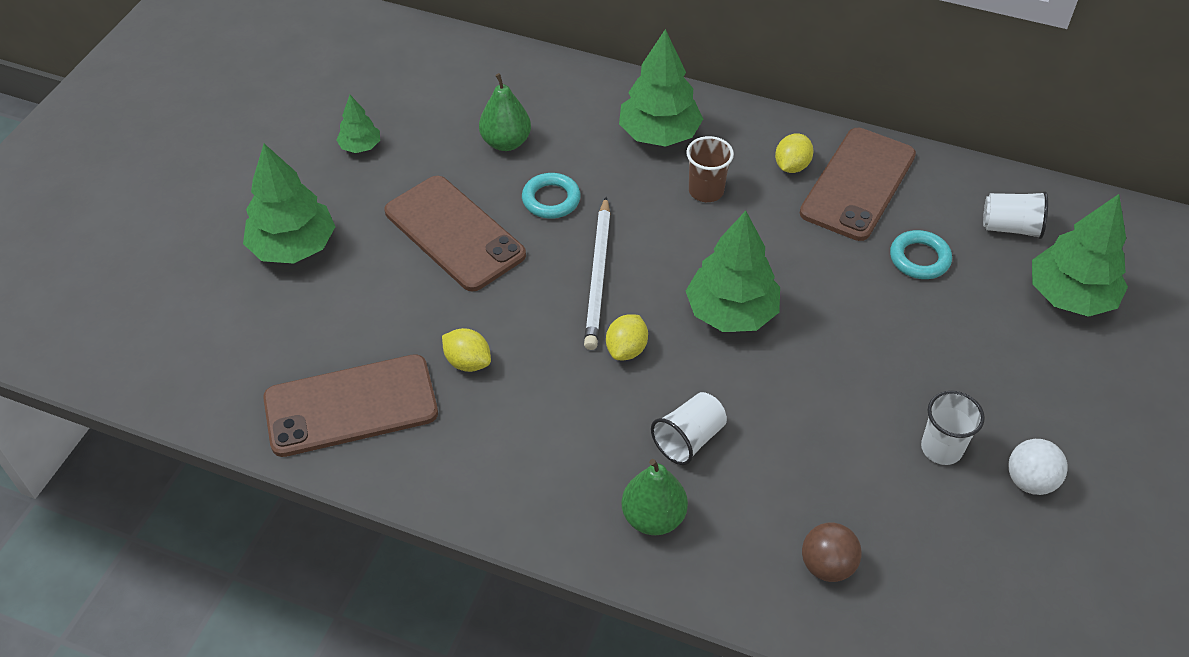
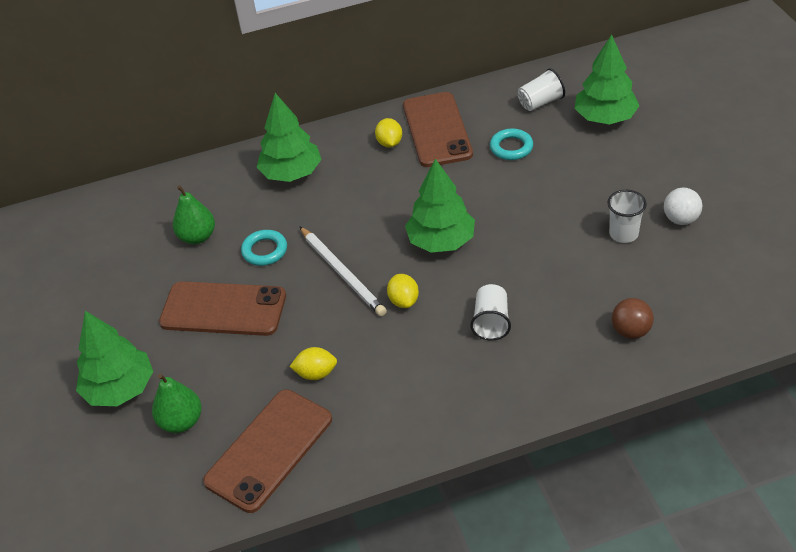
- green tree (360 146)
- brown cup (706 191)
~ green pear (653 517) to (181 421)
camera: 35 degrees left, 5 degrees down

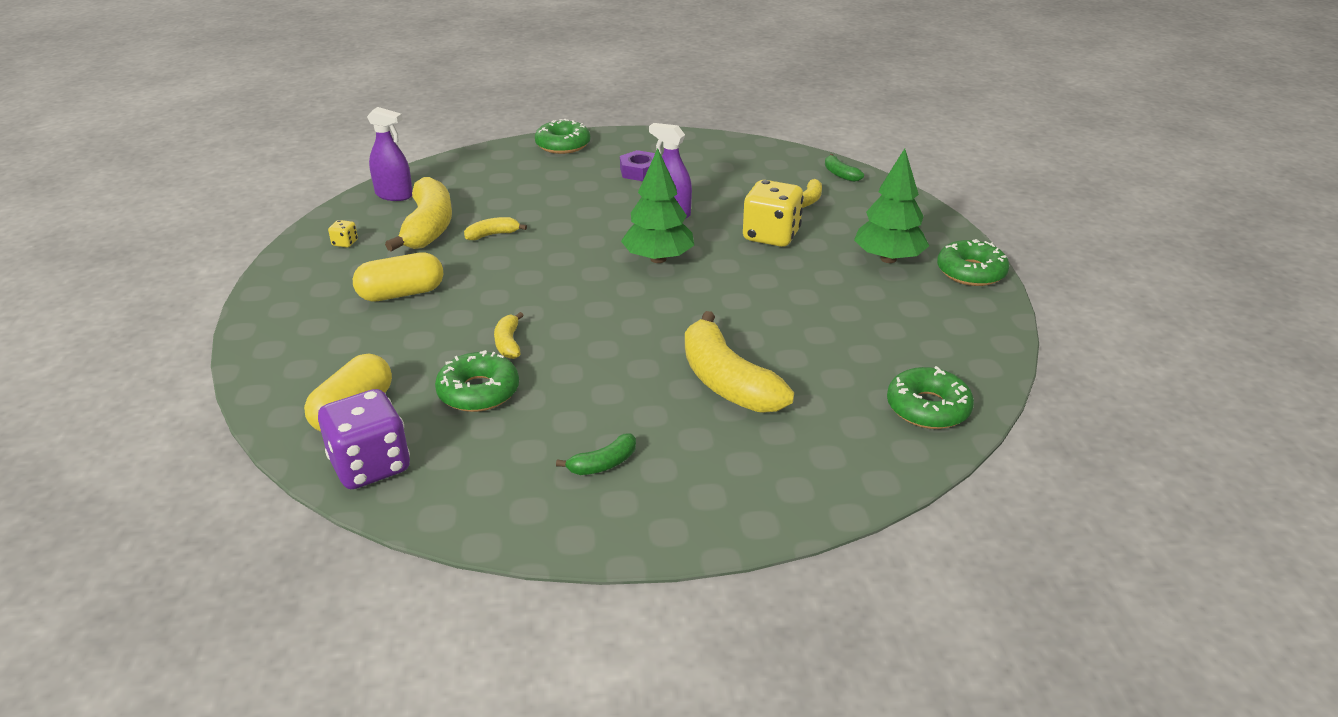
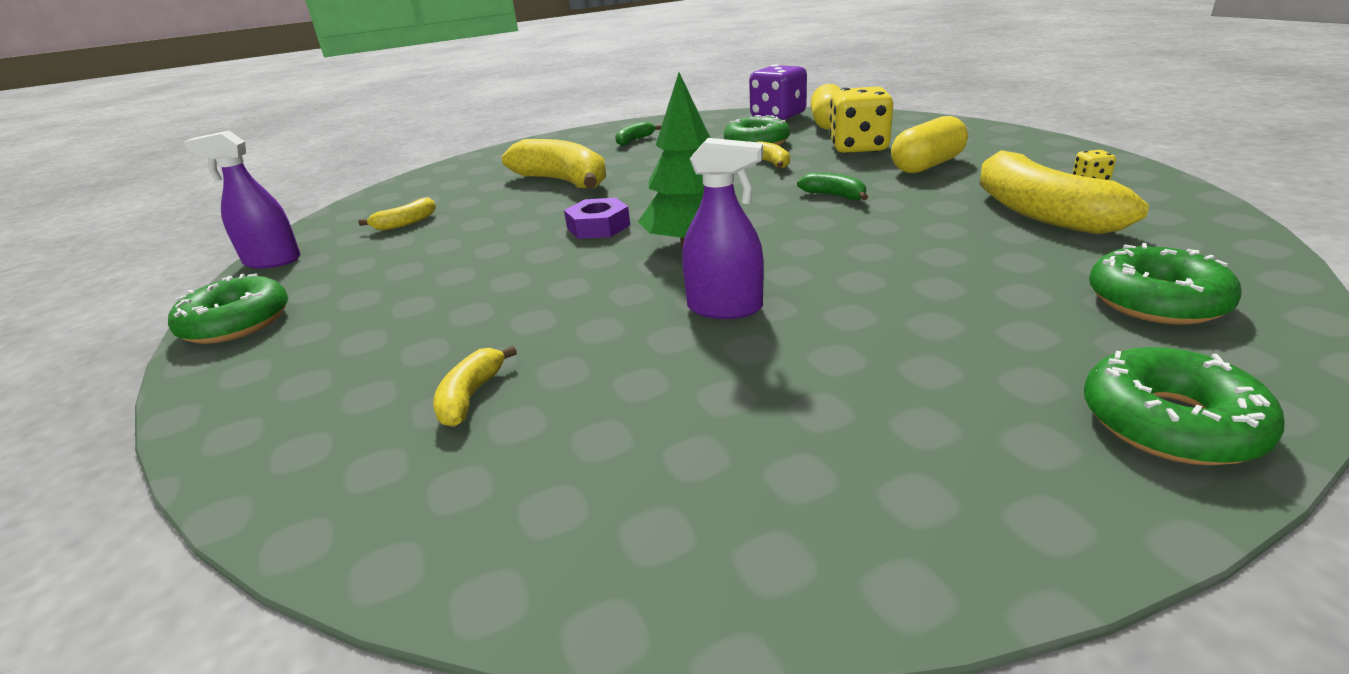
~ purple spray bottle (394 195) to (272 261)
- green tree (888 259)
~ purple nut (640 171) to (598 227)
~ green banana (840 174) to (834 196)
~ yellow dice (771 236) to (858 147)
~ yellow banana (493 235) to (405 223)
~ green donut (928 408) to (1156 301)
camera: 165 degrees right, 5 degrees down

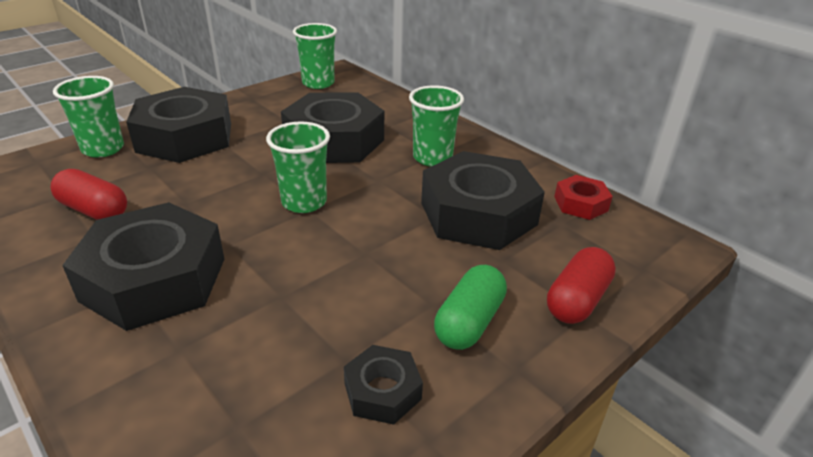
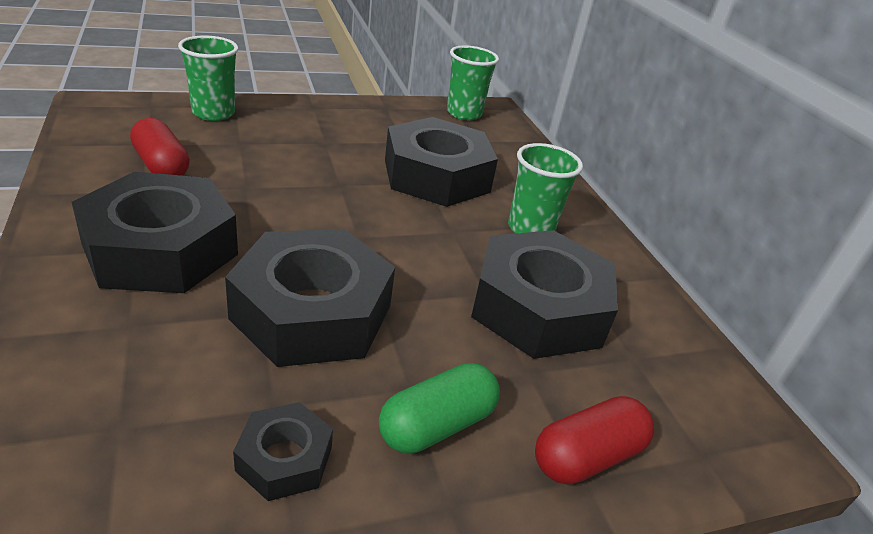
~ black nut (185 137) to (312 312)
- green cup (304 202)
- red nut (580 204)
camera: 20 degrees right, 0 degrees up

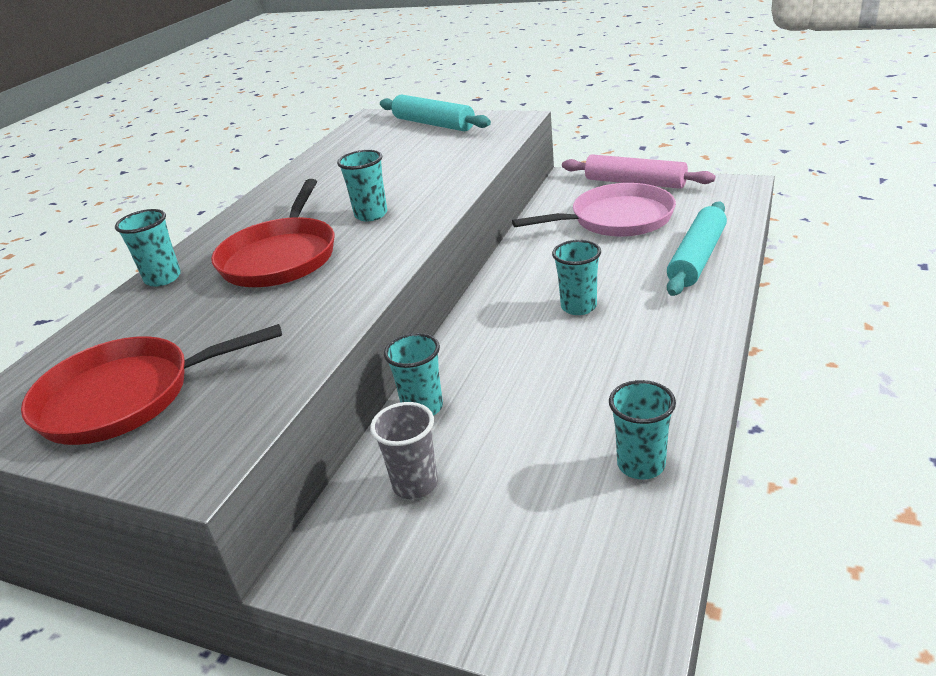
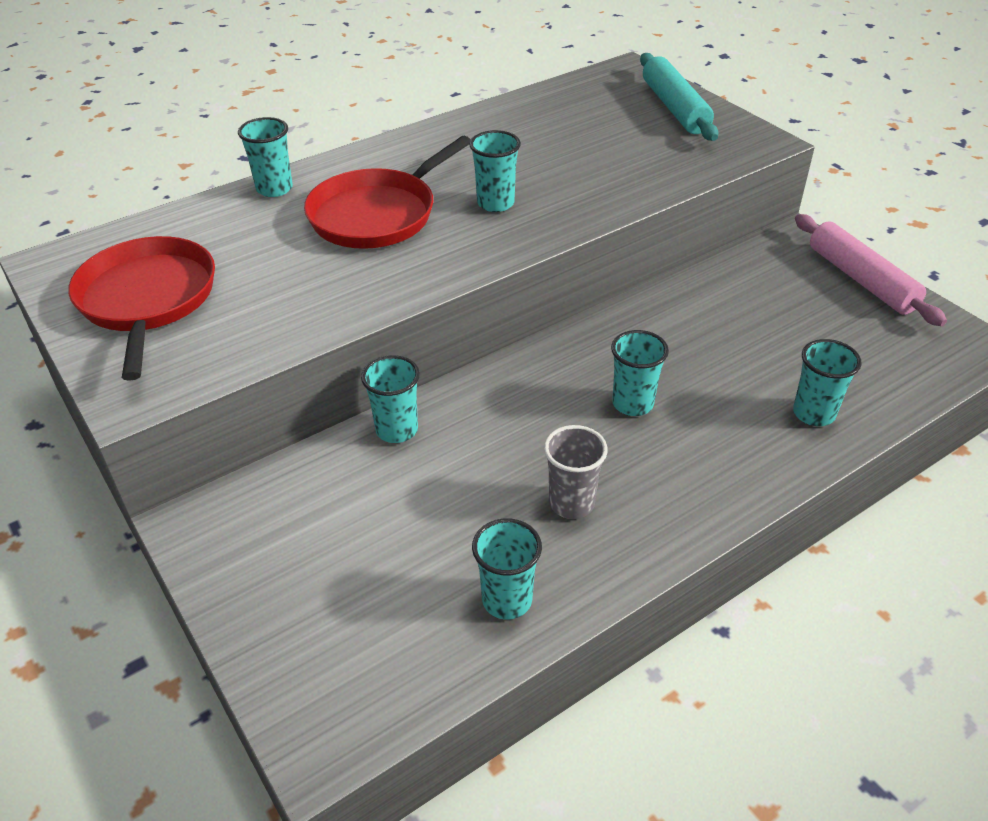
- pink pan (617 219)
~ turquoise rolling pin (696 258) to turquoise cup (813 413)
~ red pan (124 397) = (147 299) 60 degrees clockwise
~ grey cup (415 484) to (571 503)
camera: 30 degrees right, 10 degrees up

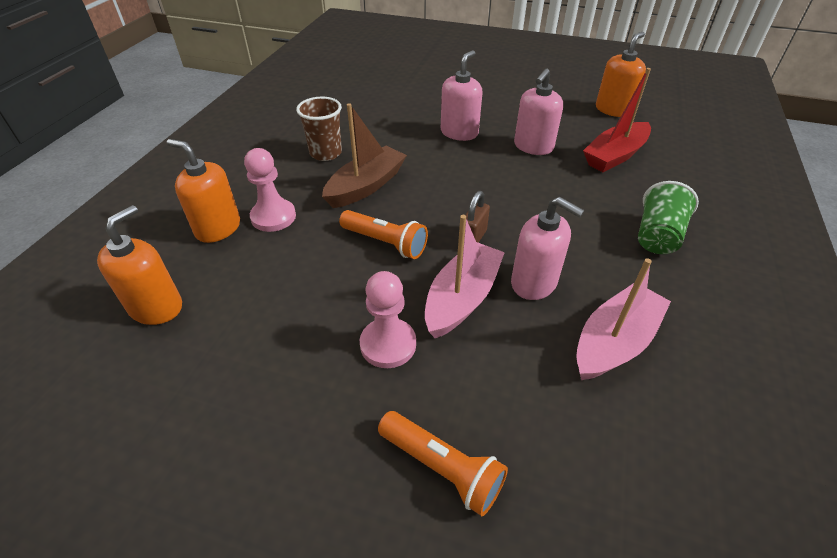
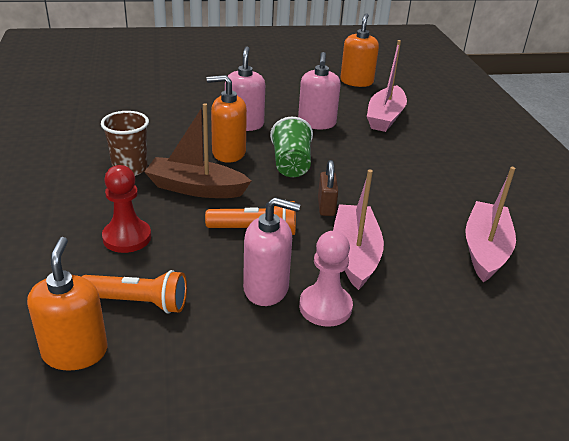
~ red boat (615 156) to pink boat (385 117)
~ brown boat (365 186) = (196 188) 90 degrees counterclockwise
~ orange soap dispenser (218 228) to (228 153)
~ pink pawn (273 217) to red pawn (127 237)
~ green cup (657 236) to (291 164)
~ pink soap dispenser (534 283) to (266 288)
~ orange flashlight (442 468) to (138 302)
camera: 30 degrees left, 10 degrees down

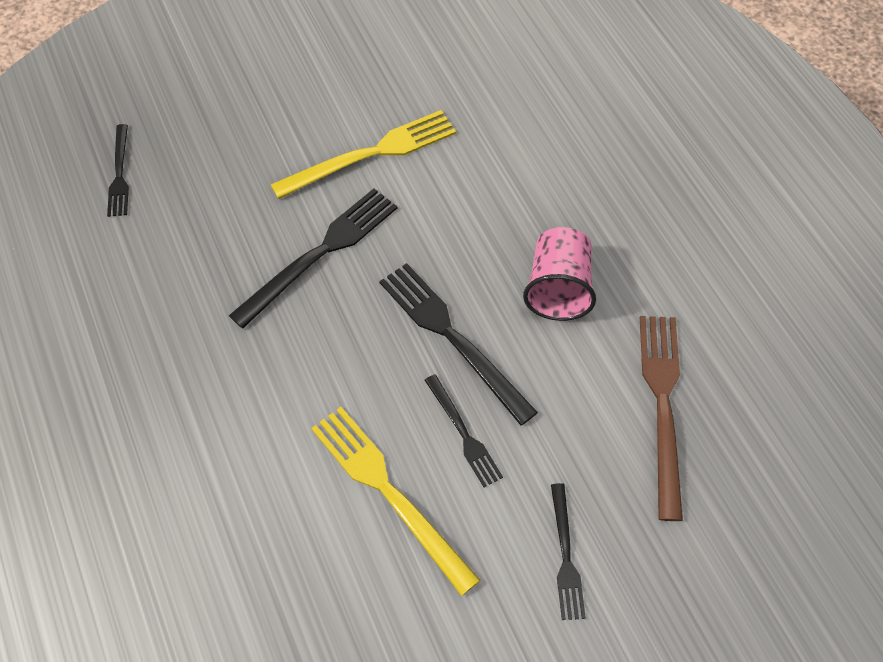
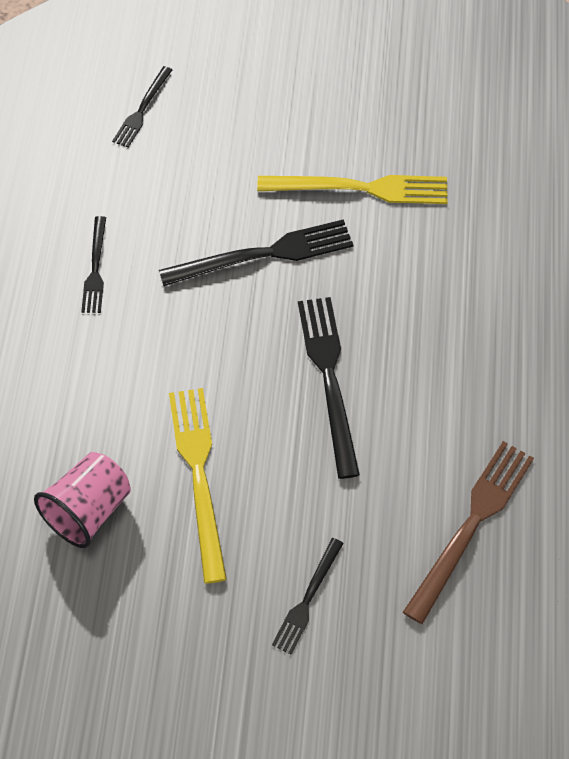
~ pink cup (558 289) to (88 510)
~ black fork (463 433) to (95 268)
camera: 30 degrees right, 0 degrees up

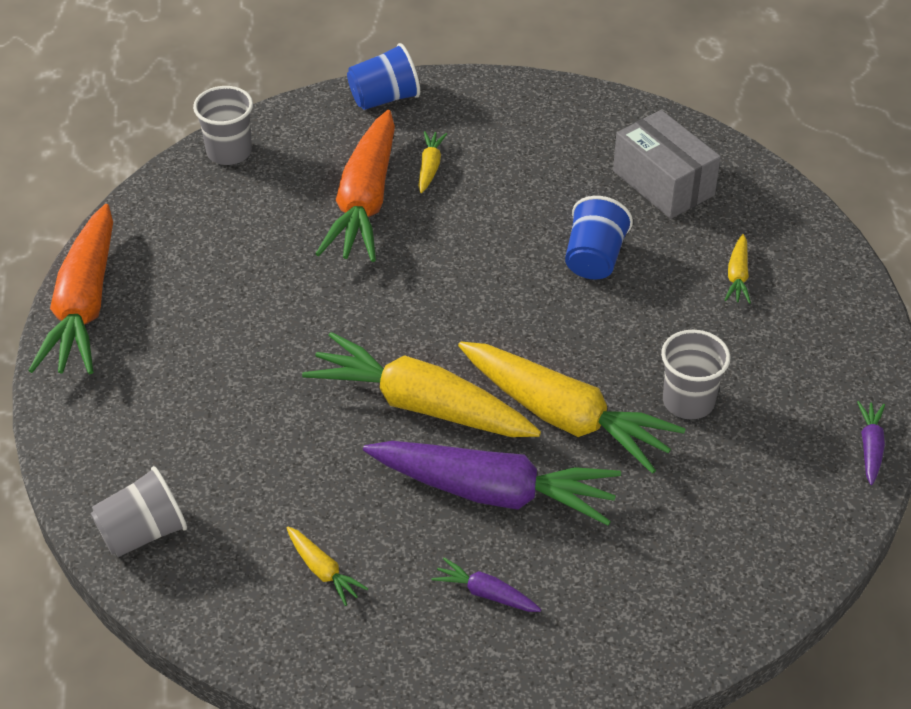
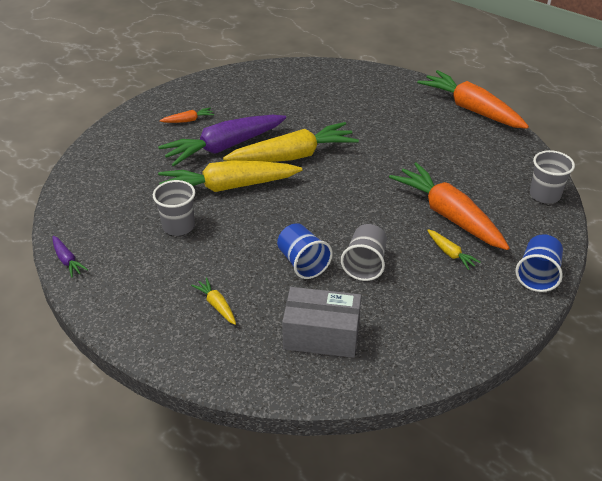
~ grey cup (143 533) to (365 264)
- yellow carrot (323 571)
~ purple carrot (485 593) to orange carrot (188 120)
camera: 135 degrees right, 5 degrees down

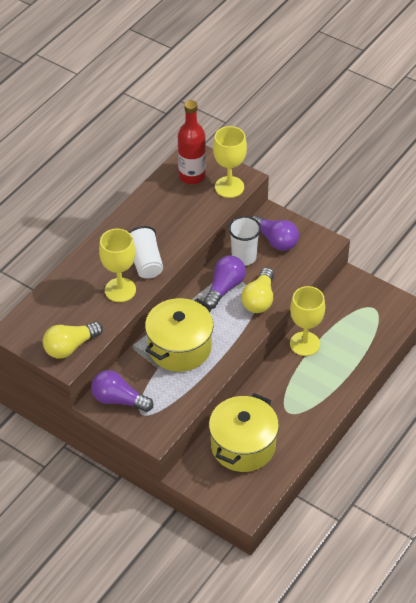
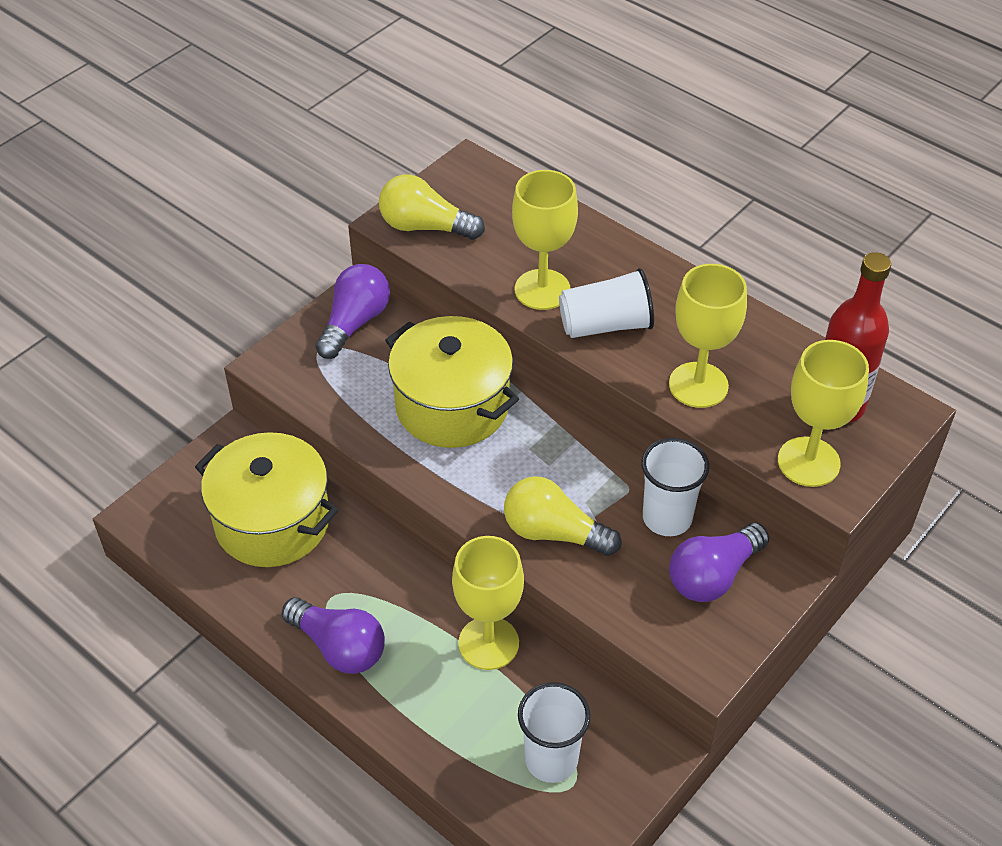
~ purple light bulb (224 288) to (339 647)
~ yellow light bulb (70 347) = (425 227) 45 degrees counterclockwise
+ yellow goblet (698 385)
+ white cup (551 759)
camera: 95 degrees right, 0 degrees up

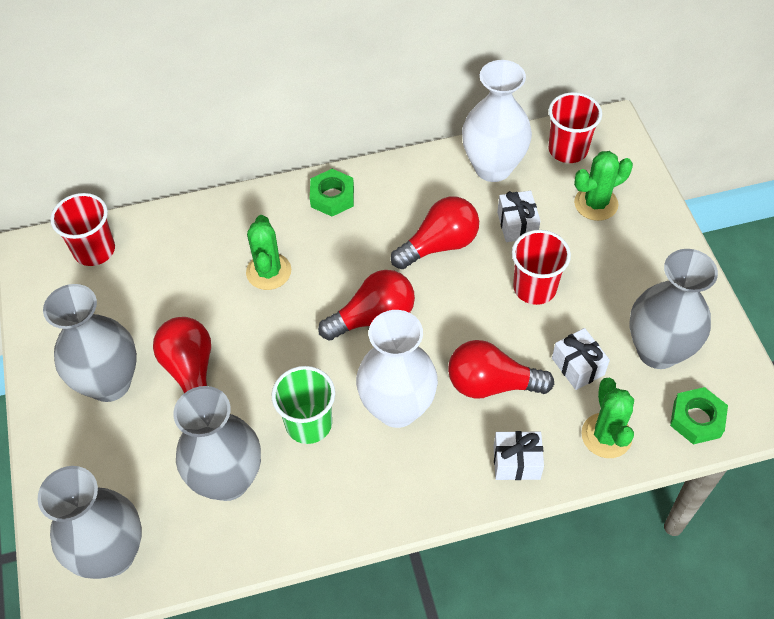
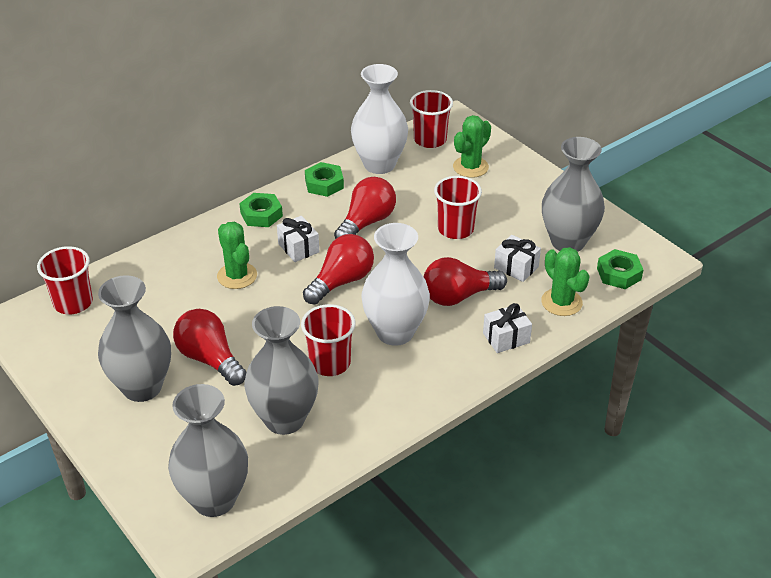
~ white gift (517 225) to (298 248)
~ green cup (309 423) to red cup (330 363)
+ green nut (324 184)
camera: 25 degrees left, 15 degrees down

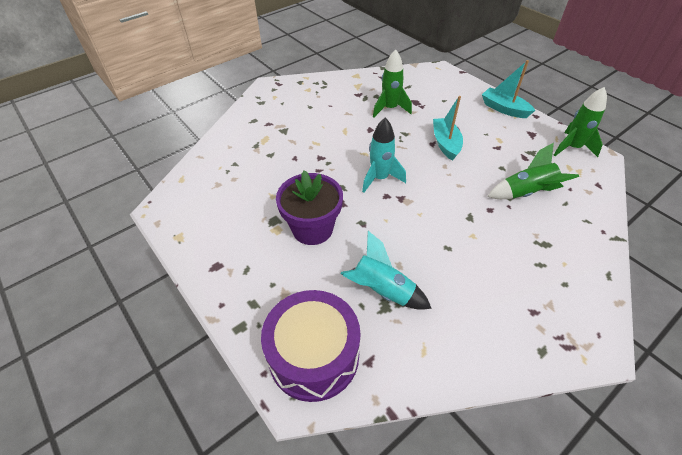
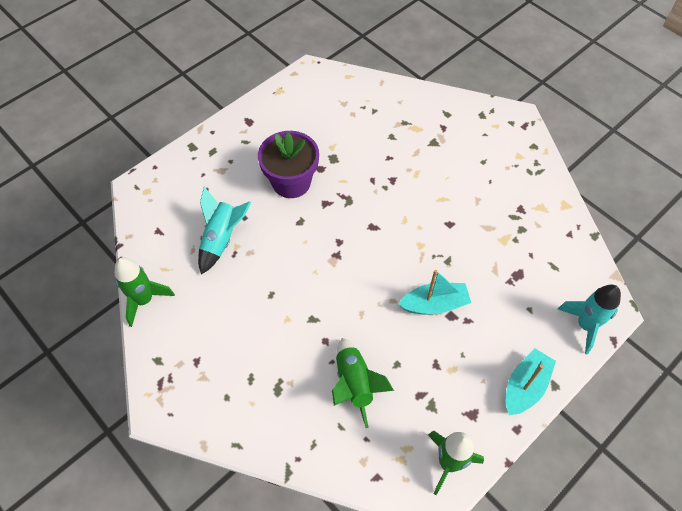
~ green rocket (390 109) to (144 300)
~ turquoise rocket (380 178) to (585 325)
- purple drum (314 355)
camera: 85 degrees right, 10 degrees up

